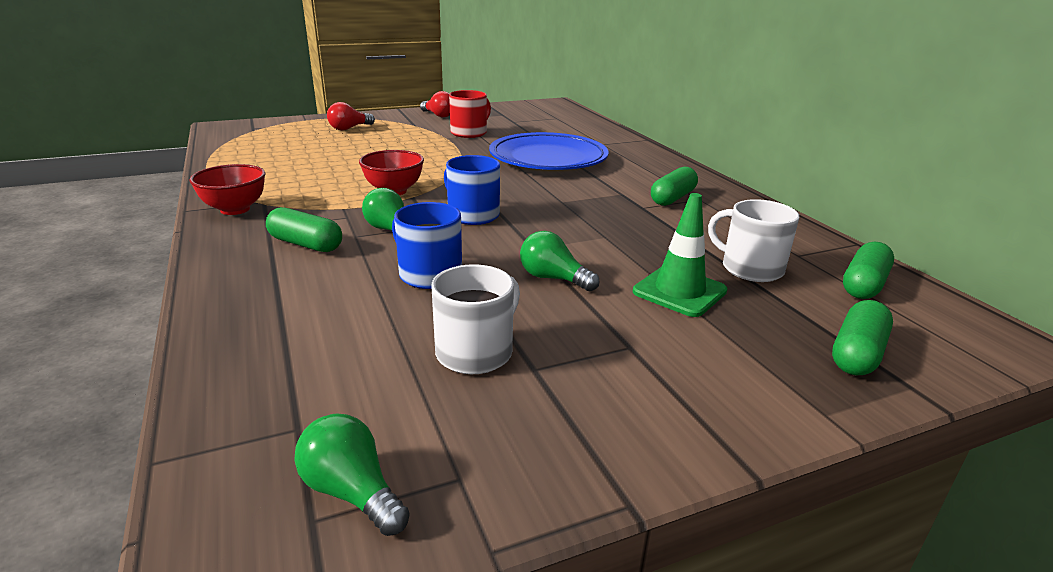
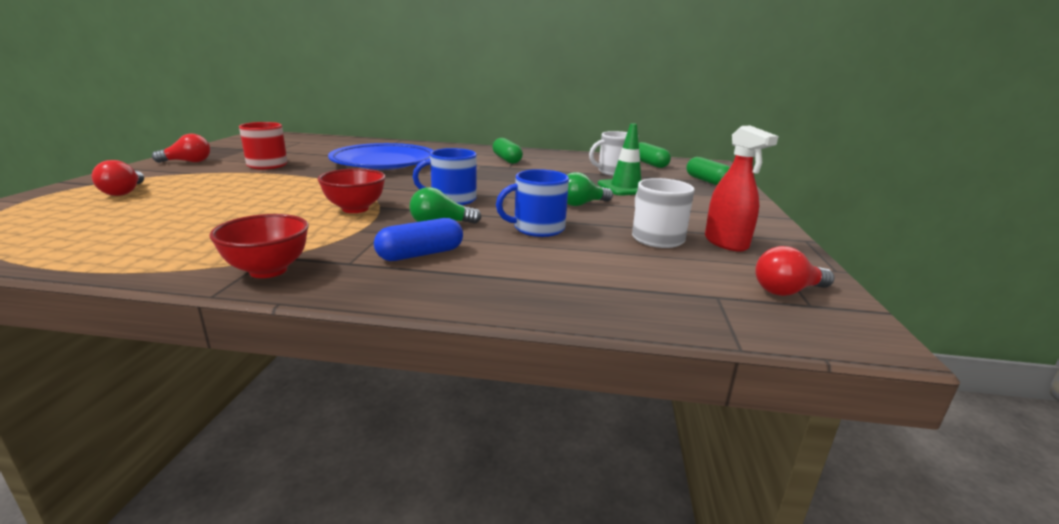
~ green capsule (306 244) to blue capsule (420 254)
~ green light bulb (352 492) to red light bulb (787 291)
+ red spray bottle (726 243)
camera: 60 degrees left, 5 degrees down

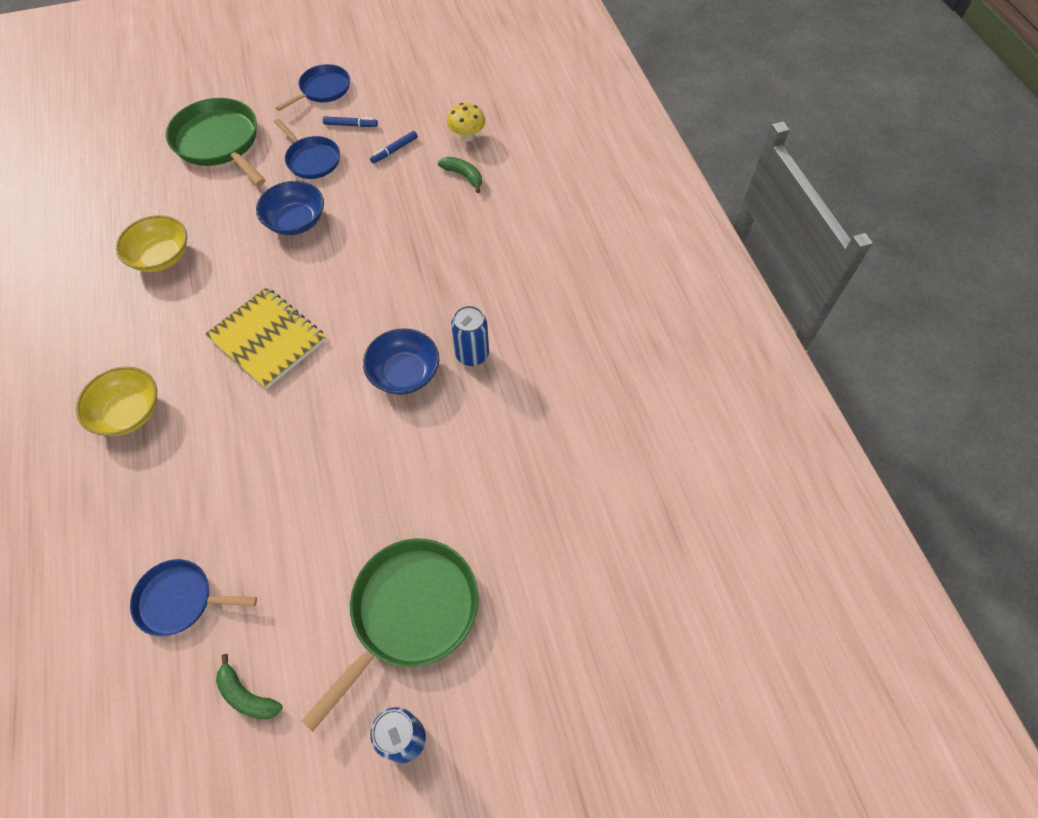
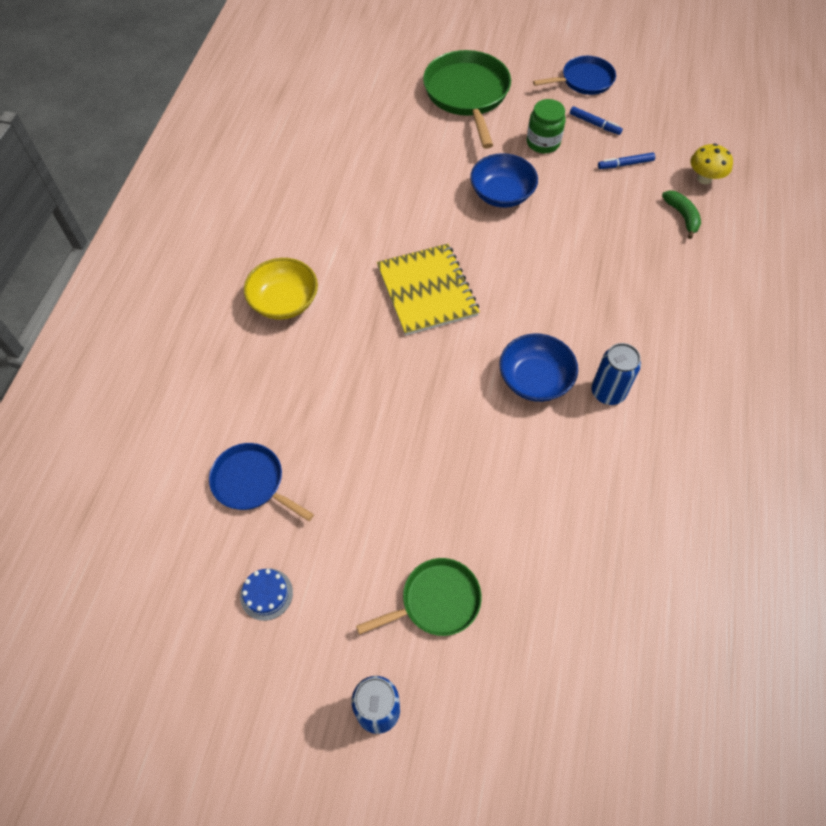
~ blue pan (312 159) to green jar (543 142)
- yellow bowl (161 257)
~ green pan (410 612) = (436 601) x0.61
~ green banana (247 695) to blue cake (266 594)
camera: 30 degrees right, 0 degrees up

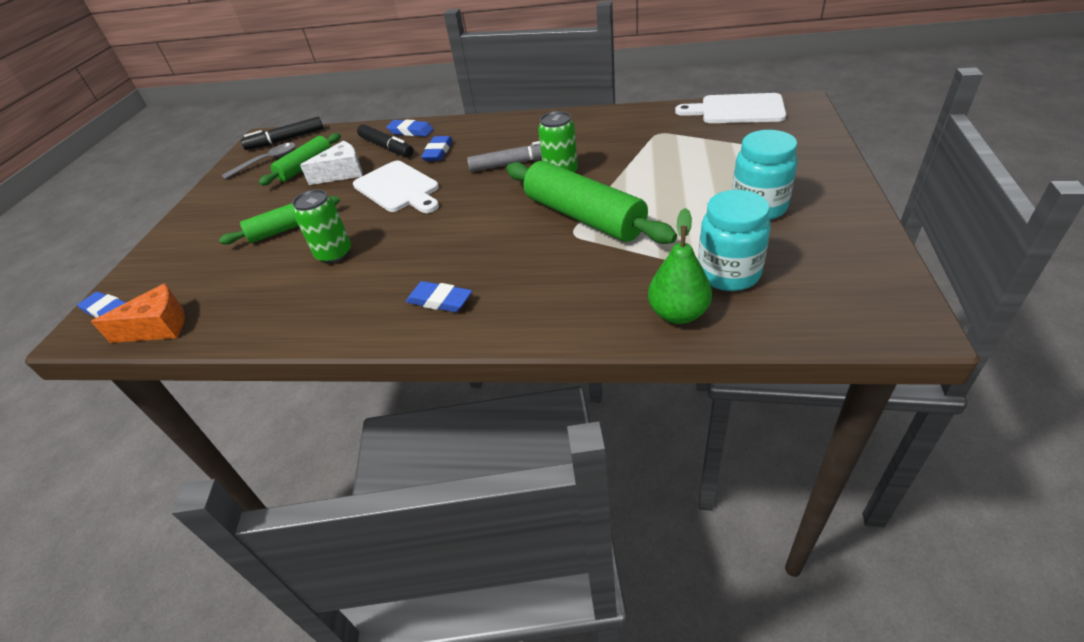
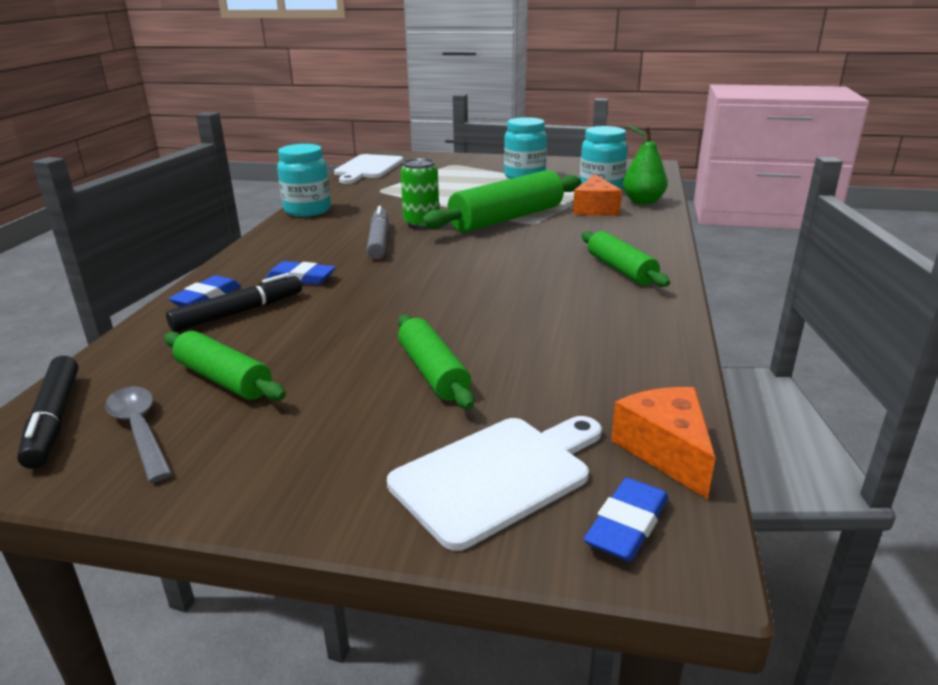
- white cheese (342 173)
~ white cutting board (398 188) to (497 475)
- green can (334 254)
~ blue eraser (440 300) to green rolling pin (621 269)
+ turquoise jar (307 210)
+ orange cheese (595 209)
camera: 90 degrees left, 15 degrees down

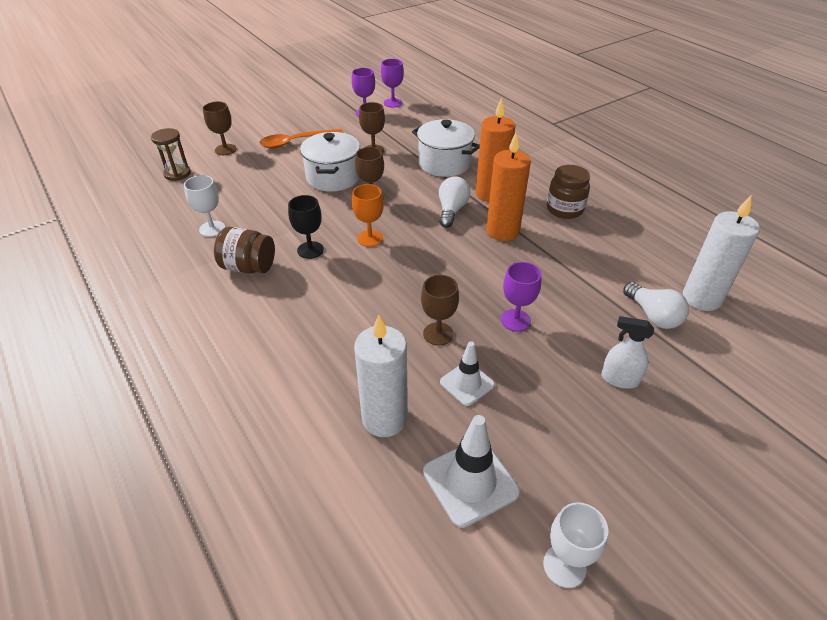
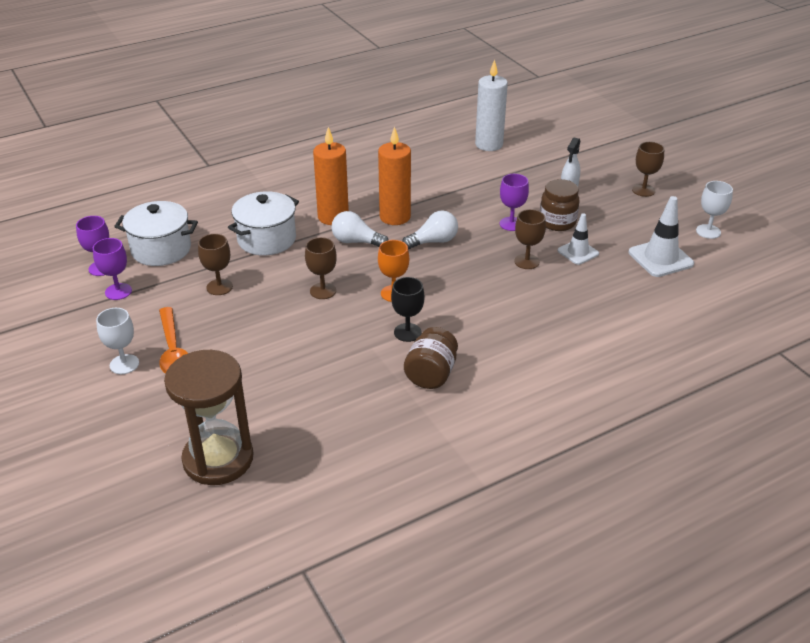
~ brown goblet (225 149) to (643 190)
~ brown hourglass (177 174) = (218 459) x1.91
~ white pot (333 177) to (161 249)
~ brown jar (564 209) to (557 222)
~ white goblet (212 229) to (124 364)
~ white light bulb (653 315) to (433 241)
- white candle (384 418)
camera: 85 degrees left, 5 degrees down

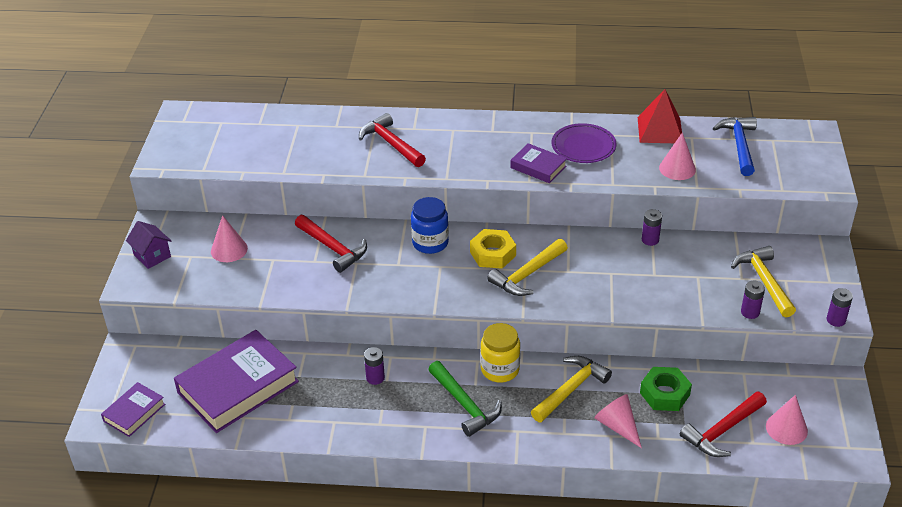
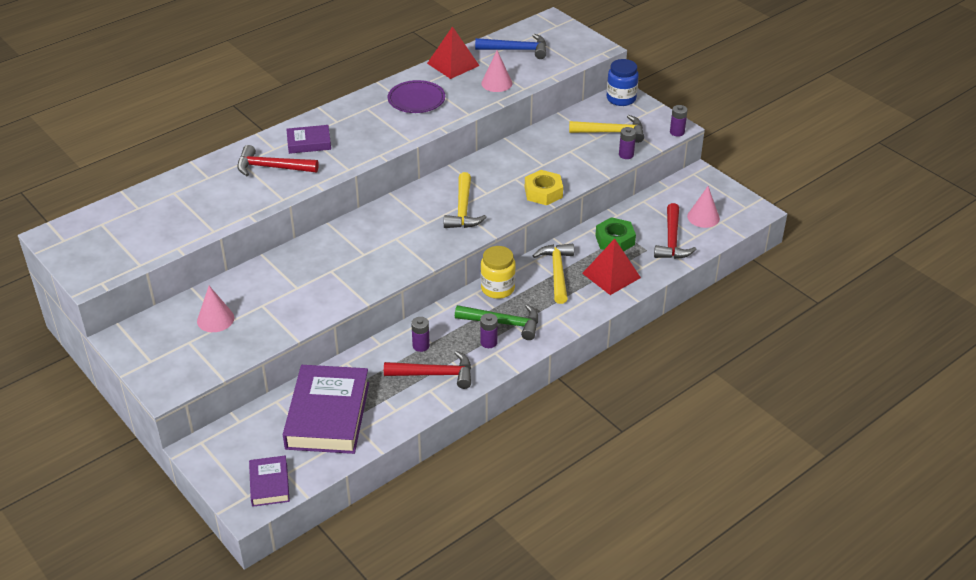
~ blue hammer (739 146) = (516 50) 135 degrees clockwise
~ purple book (538 167) to (309 143)
~ blue jar (430 243) to (621 99)
~ purple battery (650 240) to (488 342)
~ red hammer (333 248) to (434 374)
- purple house (152 256)
~ yellow nut (492 254) to (543 192)
~ yellow hammer (764 281) = (611 132) 150 degrees clockwise
~ pink cone (617 426) to red pyramid (611 275)
camera: 45 degrees left, 0 degrees up

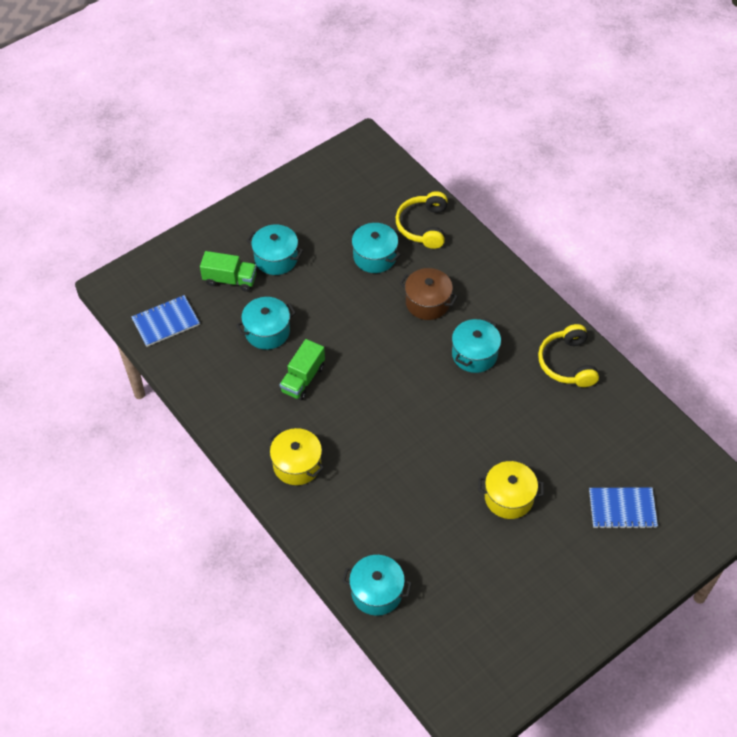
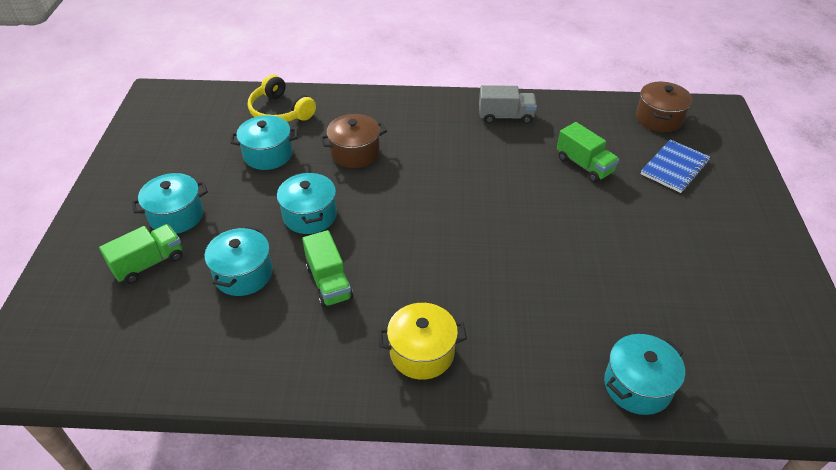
- blue notebook (166 322)
~ turquoise pot (474 354) to (310 215)
~ yellow headphones (567 363) to grey truck (506 116)
- yellow pot (509 498)
+ brown pot (659 119)
+ green truck (584 165)
camera: 50 degrees left, 10 degrees down

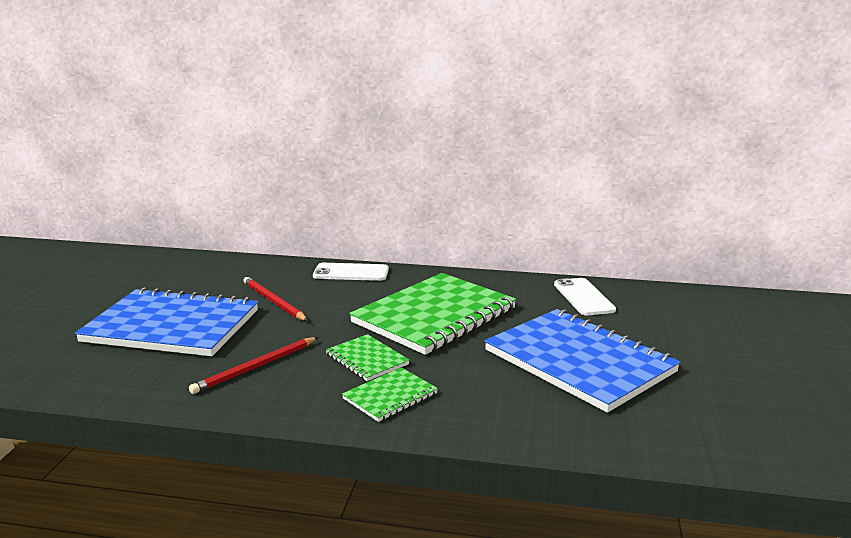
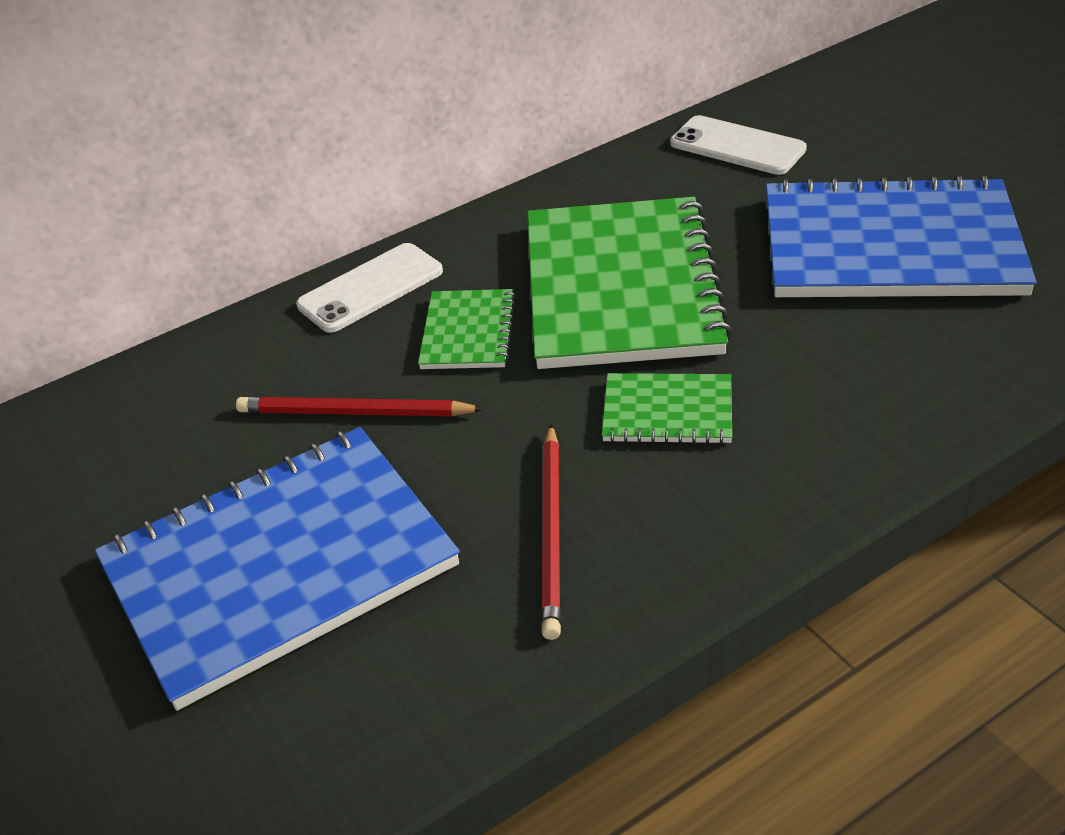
~ green notebook (390 396) to (468 332)
camera: 40 degrees left, 20 degrees up

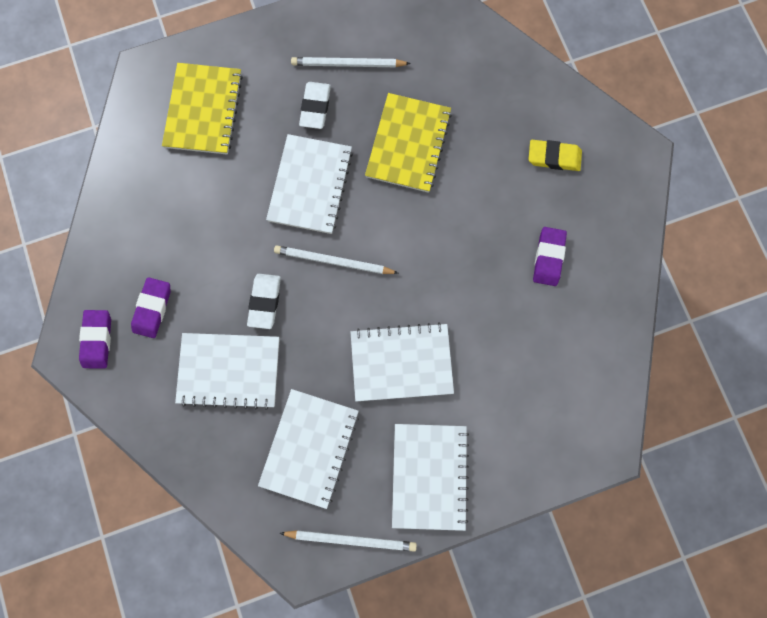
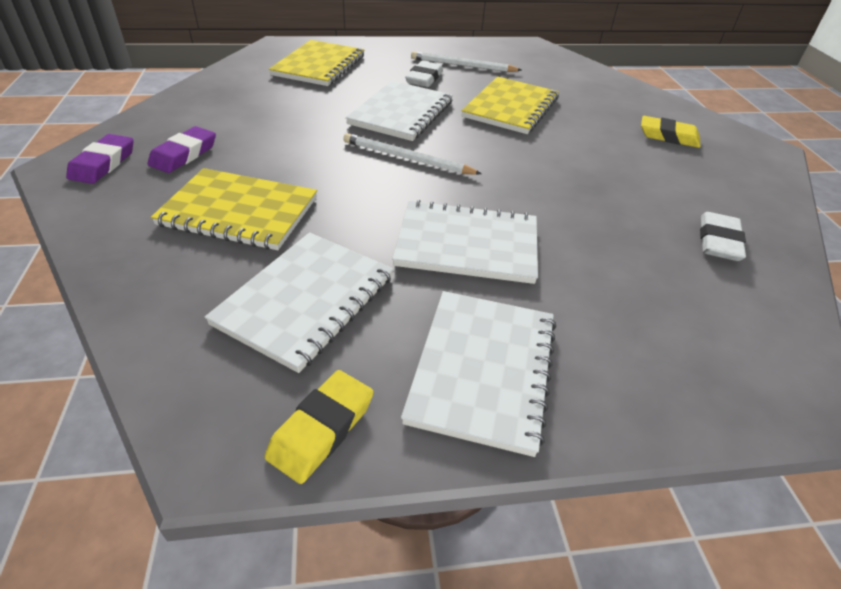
- purple eraser (548 257)
~ white eraser (265 302) to (718 241)
~ white notebook (229 370) to yellow notebook (239 211)
~ white pencil (351 539) to yellow eraser (321 429)
camera: 10 degrees right, 35 degrees down

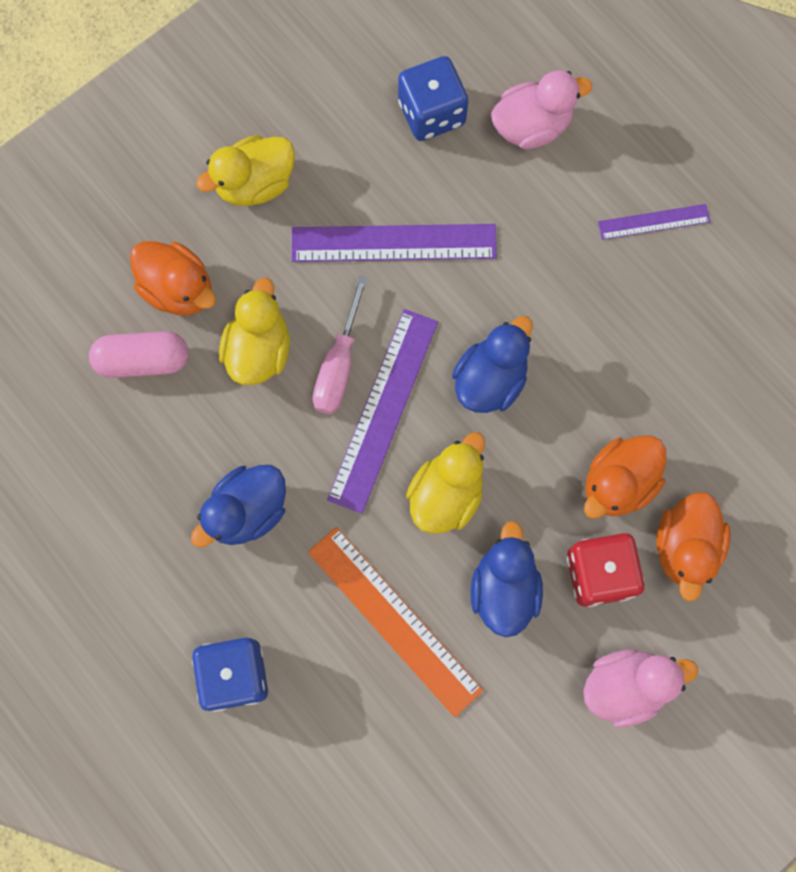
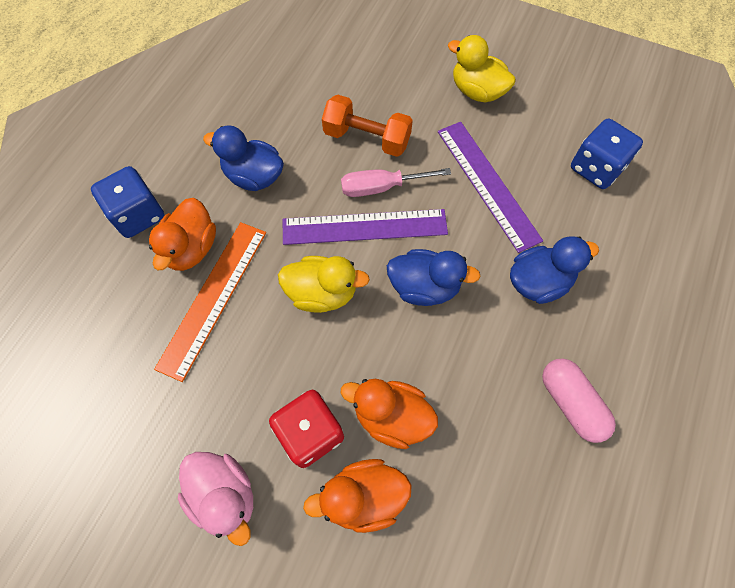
- pink duck (532 126)
- purple ruler (653 222)
~ orange duck (178 289) to (191 248)
~ yellow duck (259 350) to orange dumbbell (367 138)
~ pink capsule (143 360) to (570 403)
~ blue duck (504 588) to (538 282)
camera: 65 degrees right, 10 degrees down

